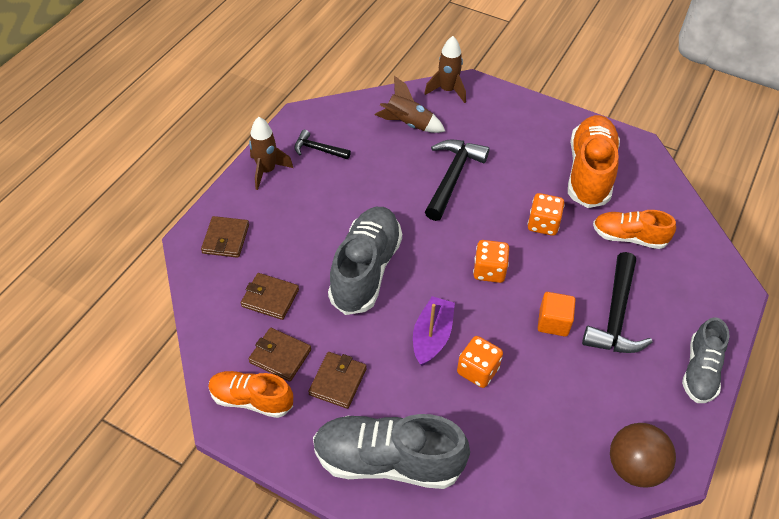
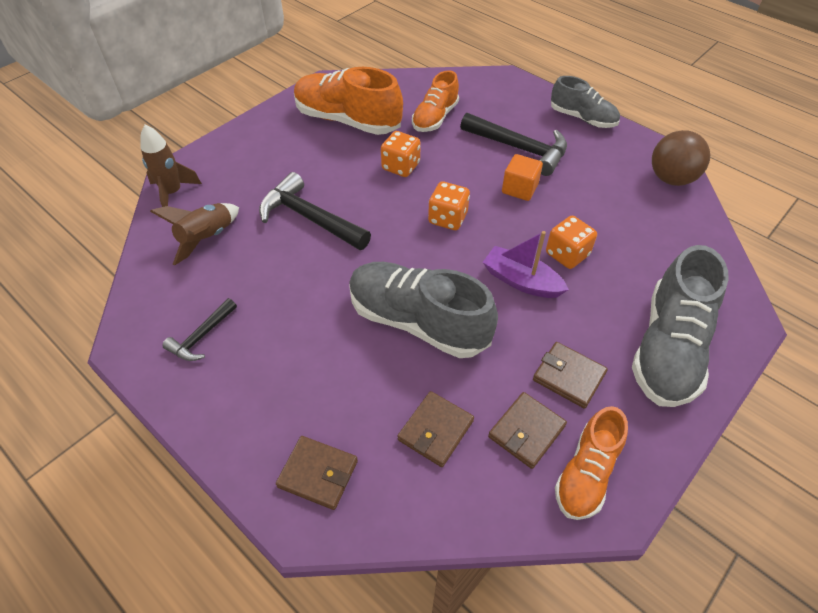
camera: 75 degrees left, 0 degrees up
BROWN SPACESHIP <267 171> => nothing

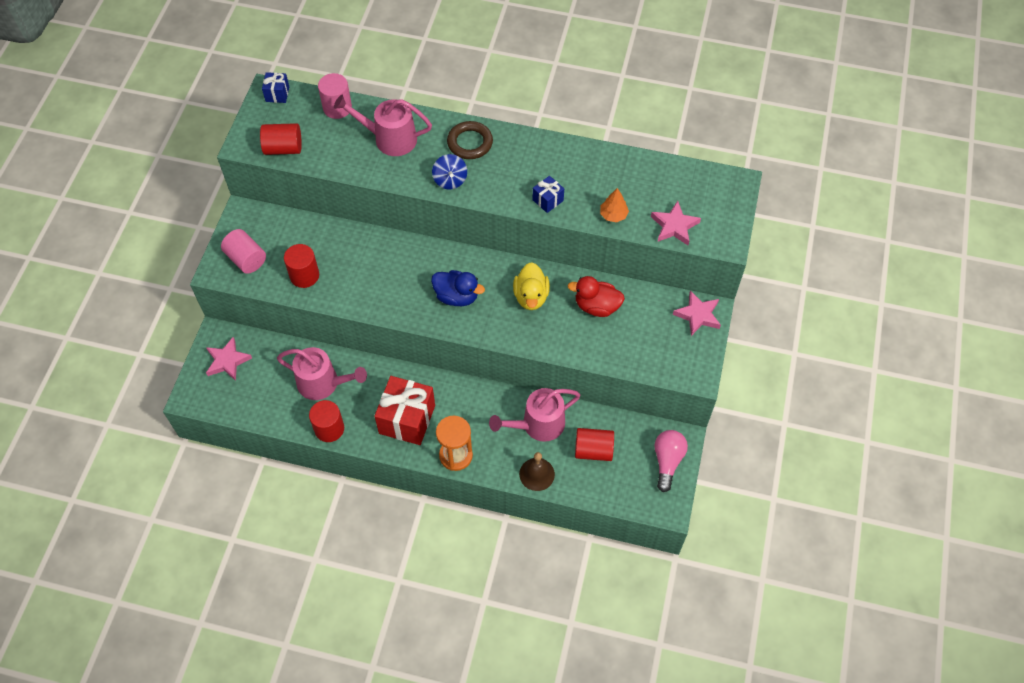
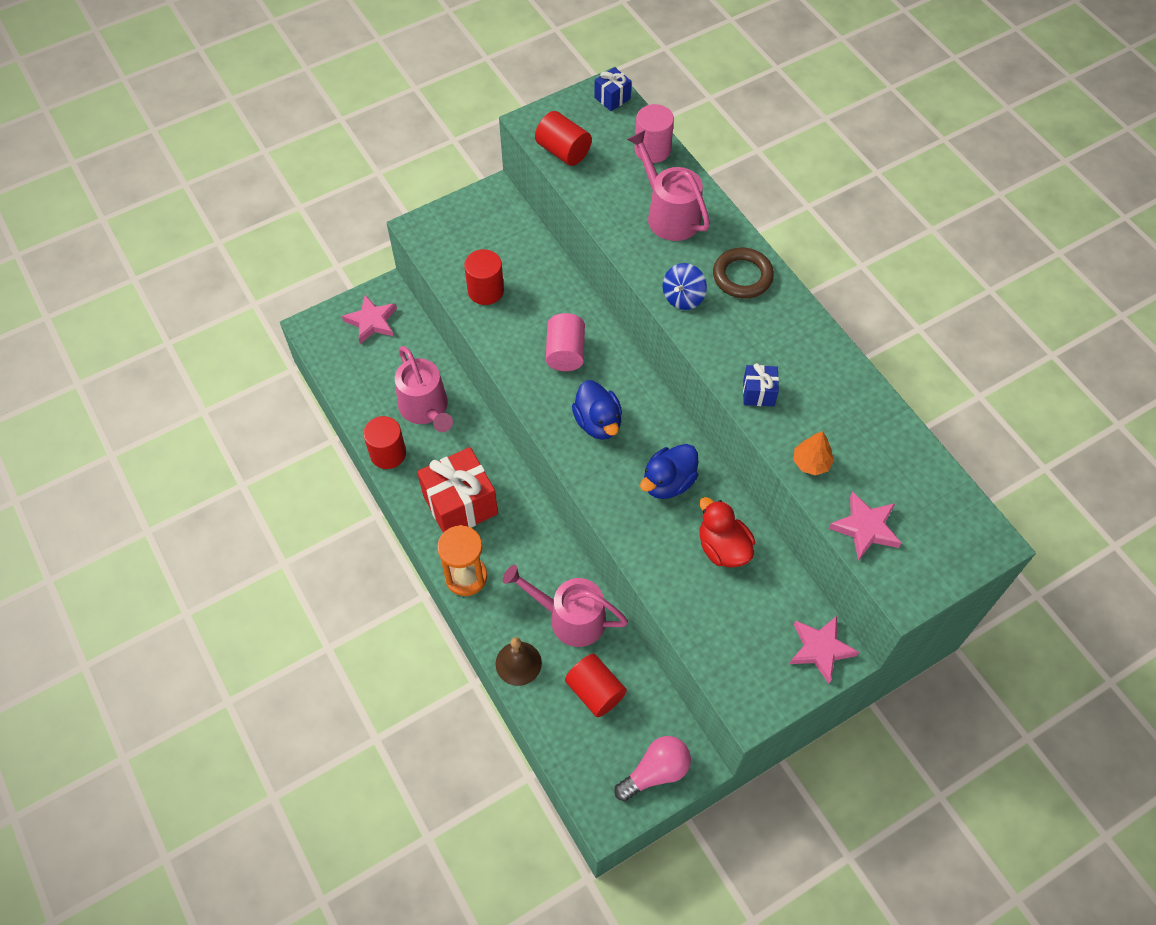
camera: 45 degrees right, 0 degrees up
PINK CYLINDER <246 259> => PINK CYLINDER <565 353>, moved
GOLDEN RUBBER DUCK <531 296> => COBALT RUBBER DUCK <668 482>

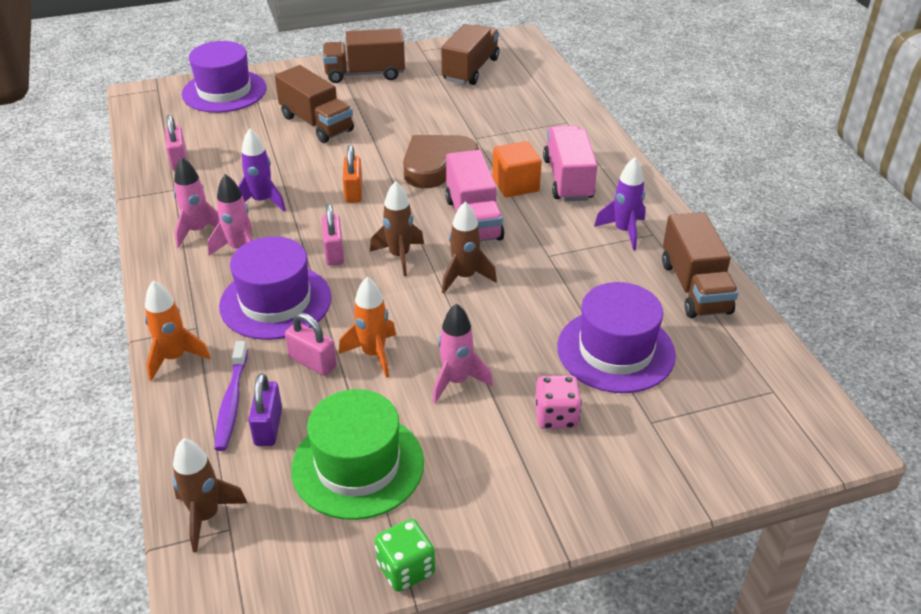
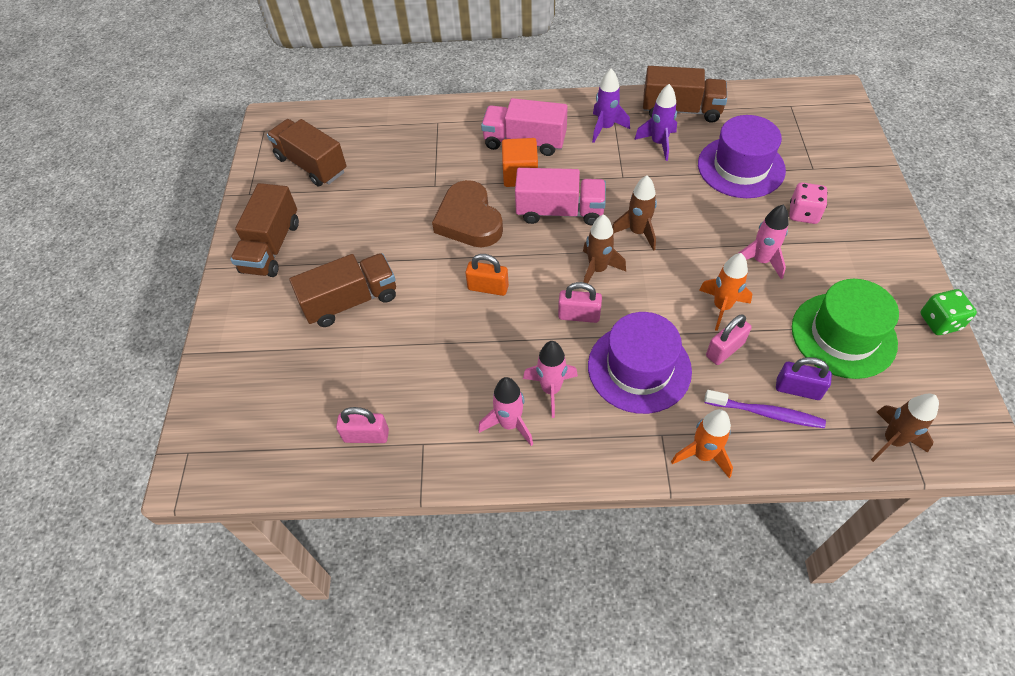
camera: 70 degrees left, 15 degrees up
VIOLET HAT <224 91> => nothing
VIOLET SPACESHIP <262 201> => VIOLET SPACESHIP <658 143>, moved

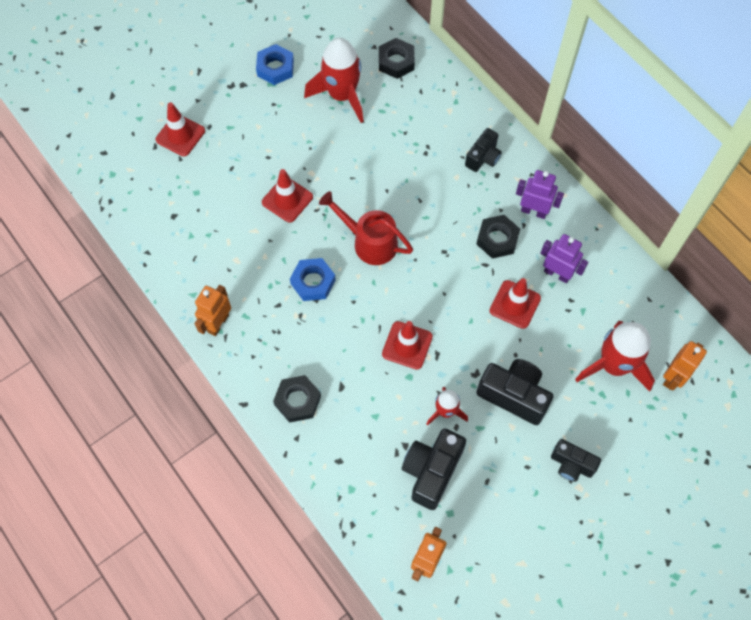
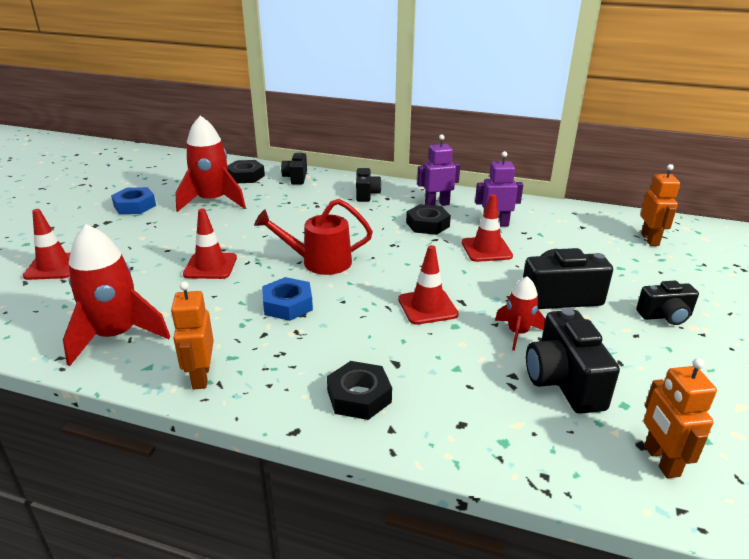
camera: 35 degrees left, 35 degrees down
nothing => BLACK PHOTO CAMERA <296 178>
CRIMSON SPACESHIP <614 365> => CRIMSON SPACESHIP <116 336>, moved

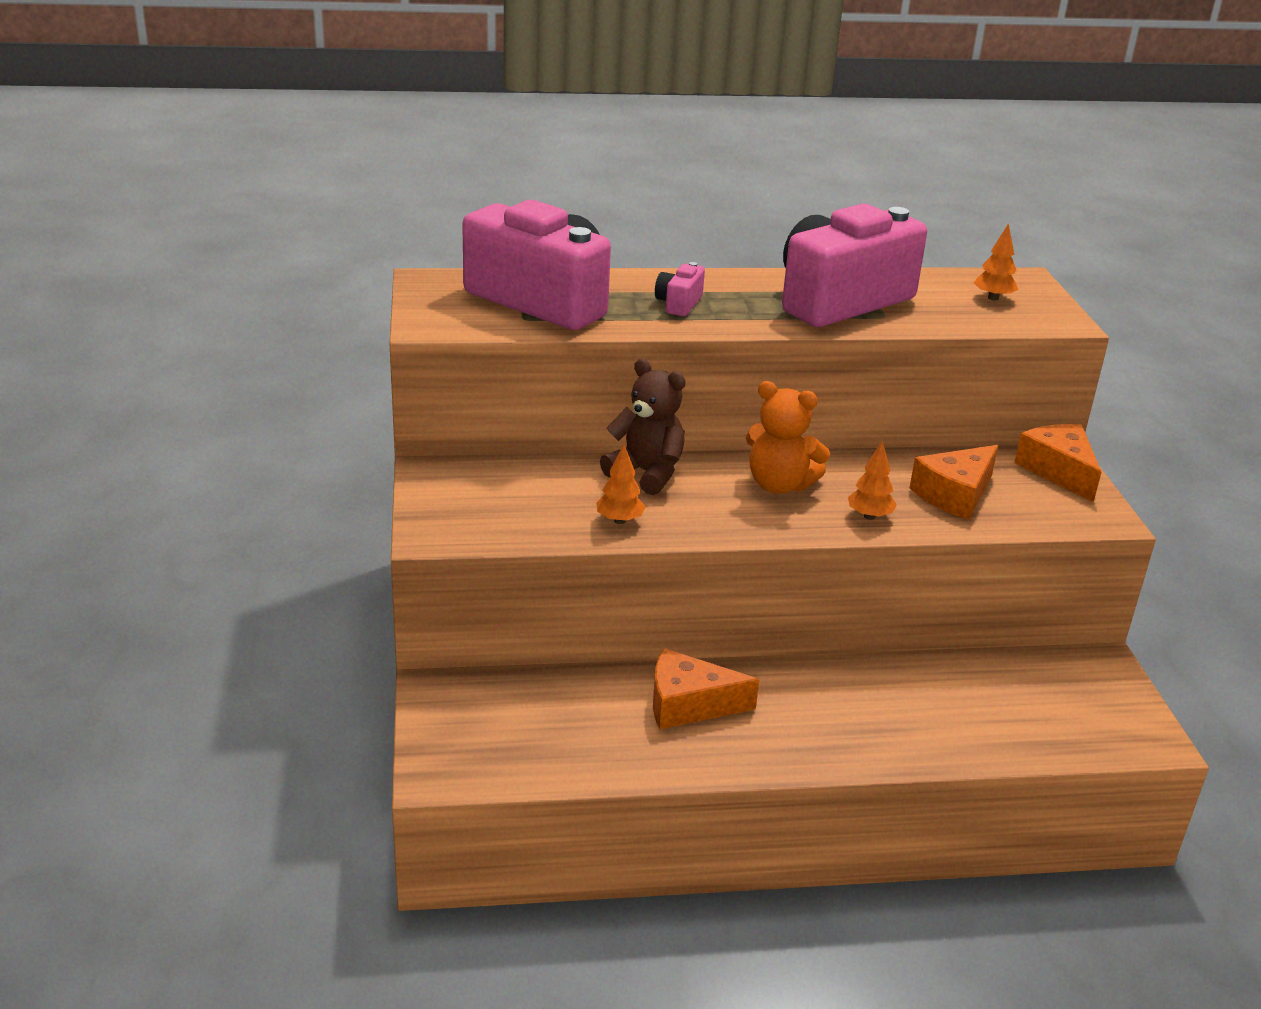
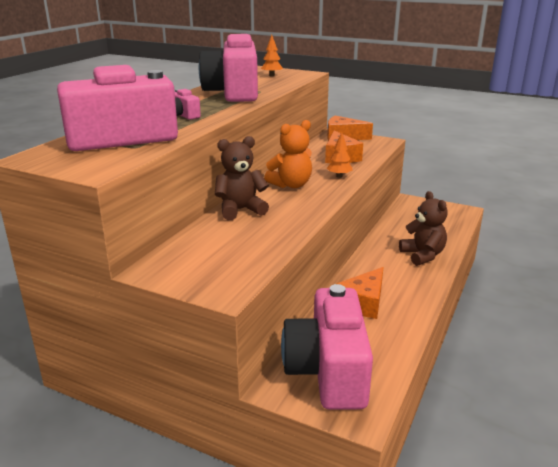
camera: 55 degrees left, 5 degrees down
ORANGE TOY TREE <619 520> => nothing
nothing => PINK PHOTO CAMERA <328 371>
nothing => BROWN TEDDY <422 255>

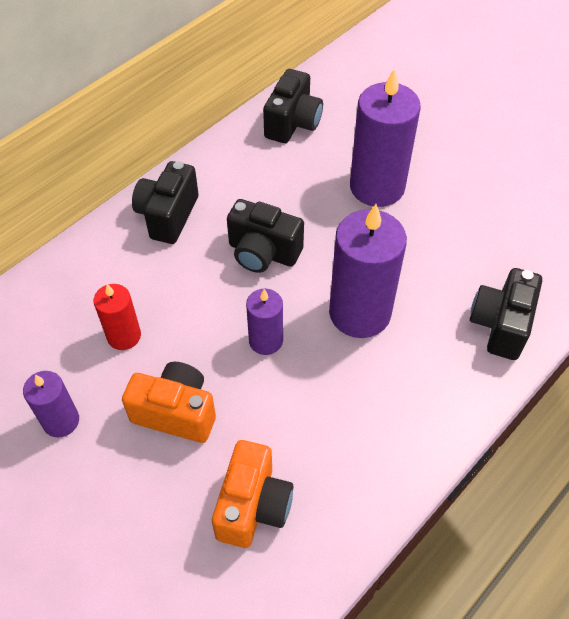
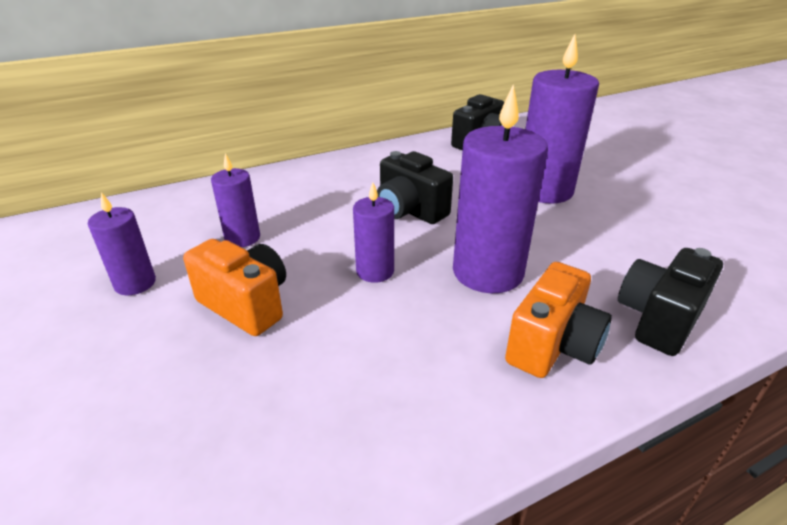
camera: 20 degrees right, 20 degrees down
BLACK PHOTO CAMERA <168 216> => nothing
ORANGE PHOTO CAMERA <253 506> => ORANGE PHOTO CAMERA <552 346>, moved
CRIMSON CANDLE <124 336> => VIOLET CANDLE <242 238>

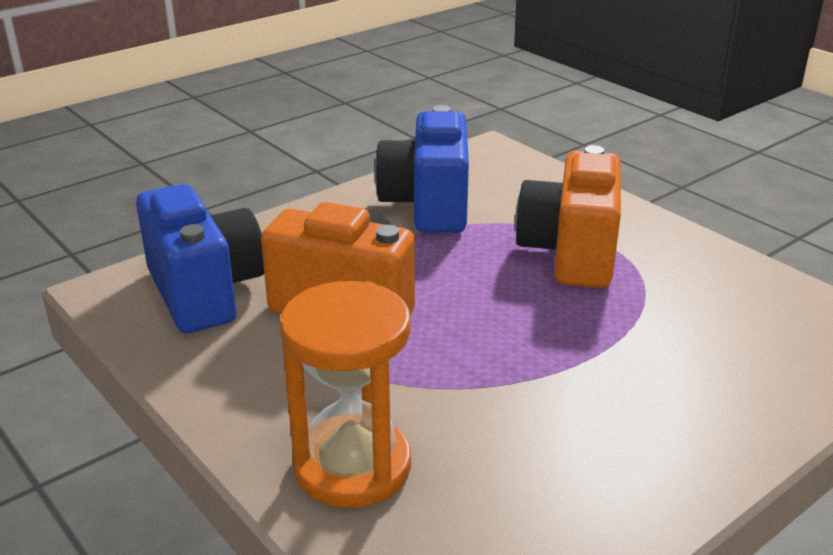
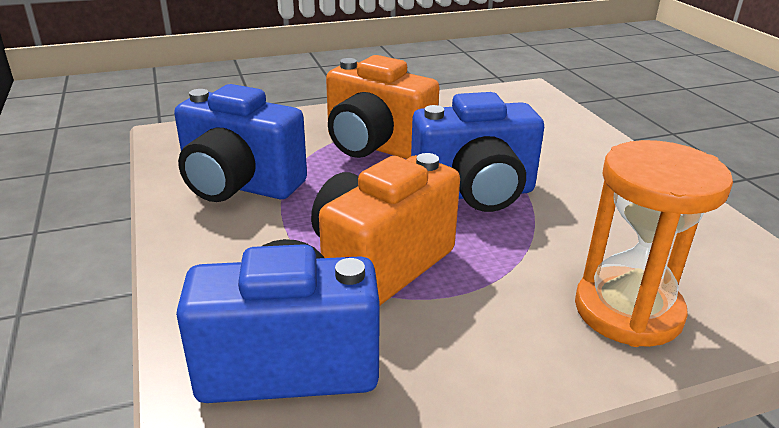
camera: 70 degrees left, 0 degrees up
nothing => COBALT PHOTO CAMERA <475 194>

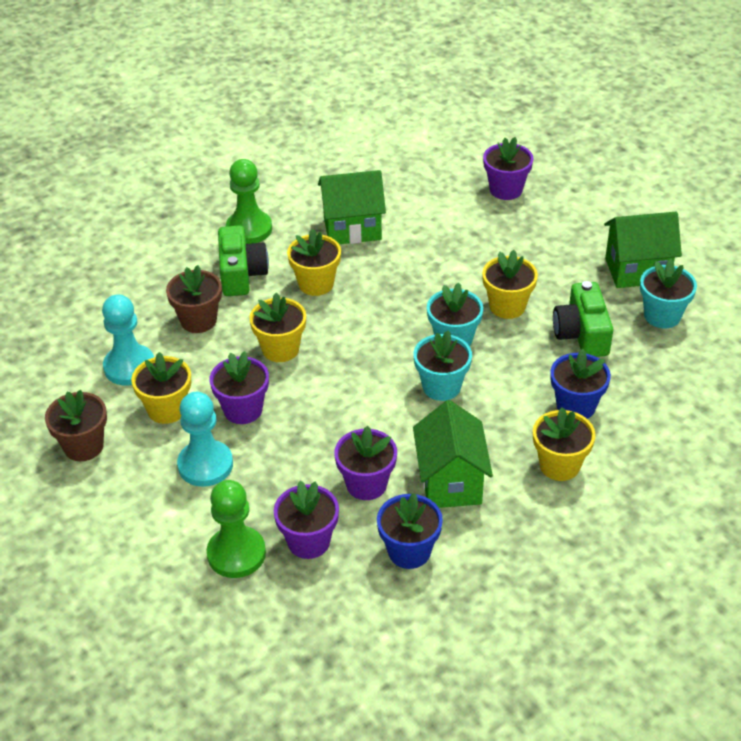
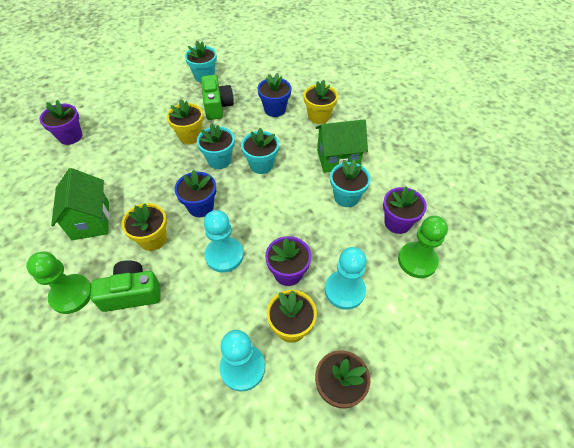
camera: 95 degrees left, 10 degrees up
BROWN POTTED PLANT <198 320> => nothing
GREEN HOUSE <637 270> => nothing
COBALT POTTED PLANT <409 551> => COBALT POTTED PLANT <200 207>, moved
GOLDEN POTTED PLANT <280 349> => AQUA CHESS PAWN <224 255>
VIOLET POTTED PLANT <366 484> => AQUA POTTED PLANT <346 197>
GREEN PHOTO CAMERA <582 334> => GREEN PHOTO CAMERA <217 106>, 90 degrees counterclockwise

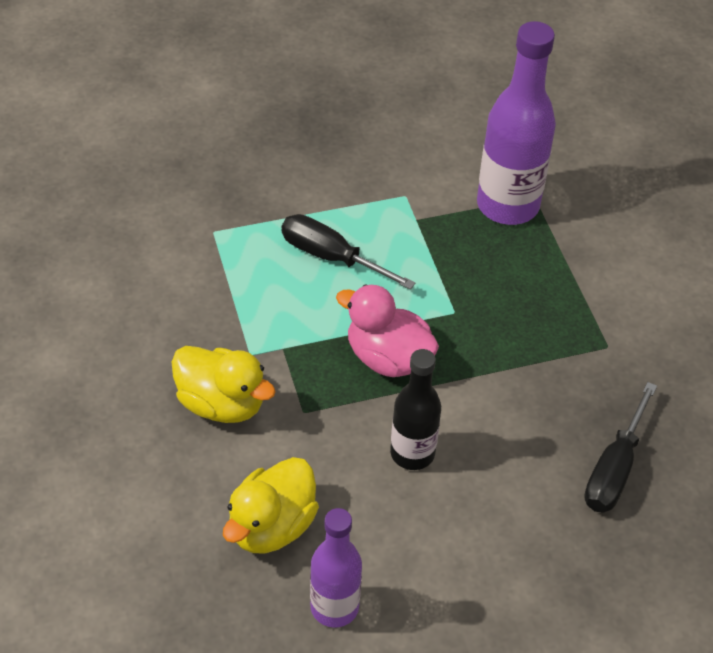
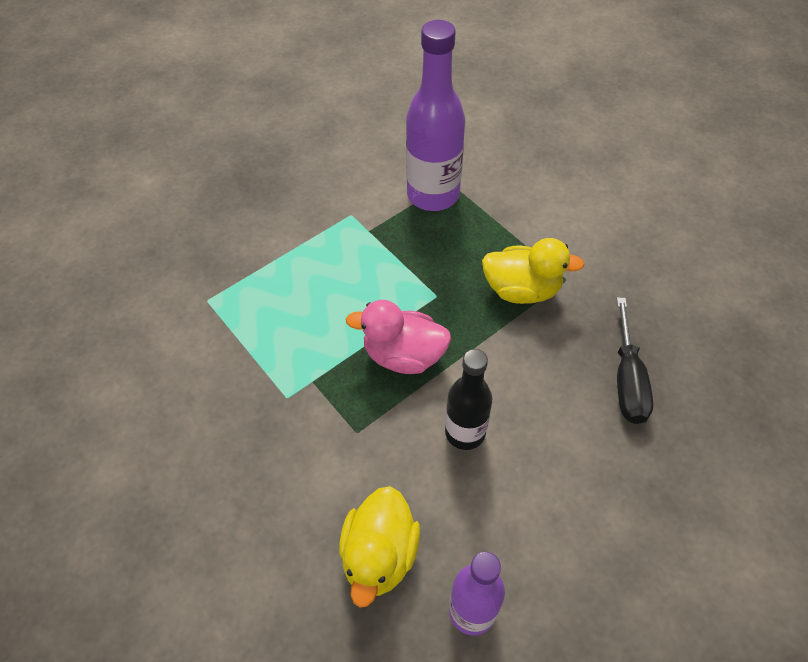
camera: 20 degrees left, 5 degrees up
BLACK HAND SCREWDRIVER <332 257> => nothing
GOLDEN RUBBER DUCK <221 404> => GOLDEN RUBBER DUCK <522 290>, moved

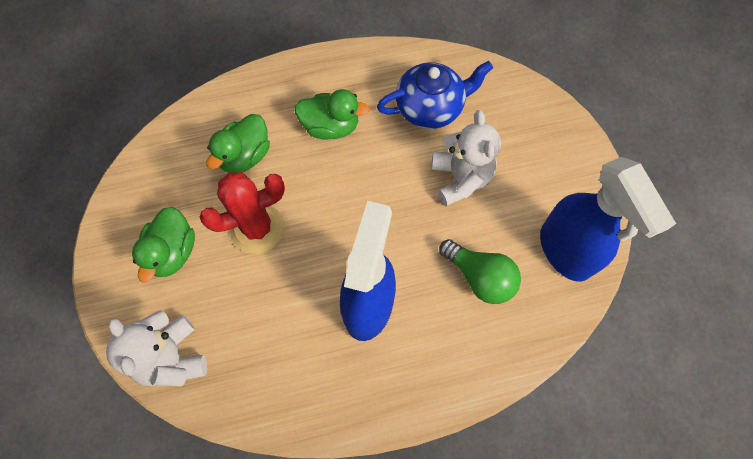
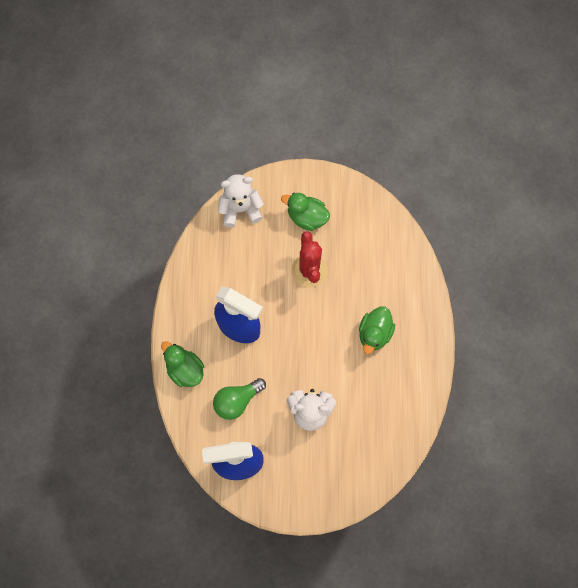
camera: 105 degrees right, 5 degrees up
COBALT TEA POT <430 108> => nothing
GREEN RUBBER DUCK <245 156> => GREEN RUBBER DUCK <185 370>, moved

